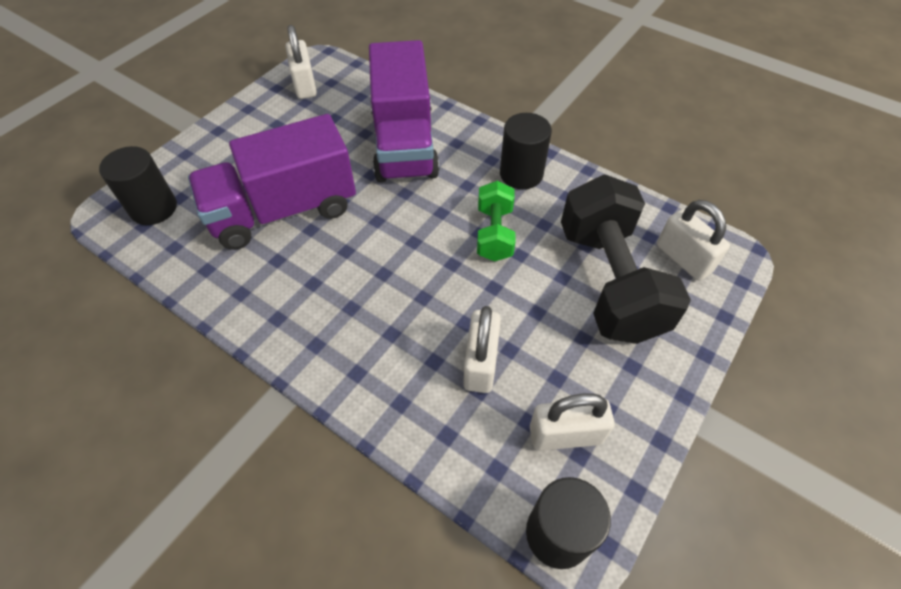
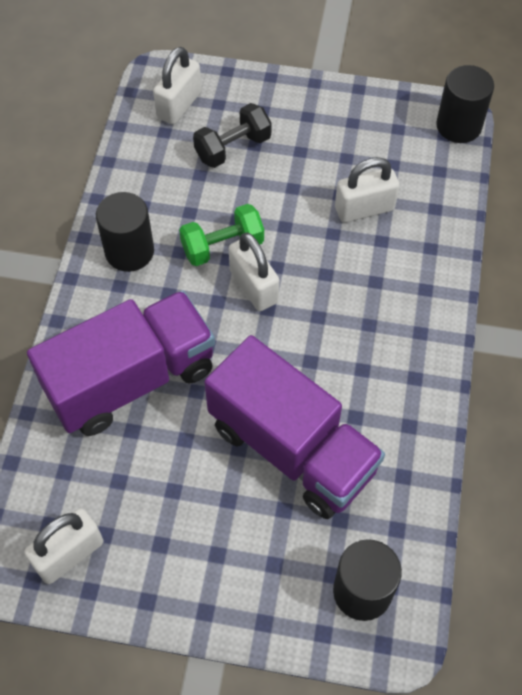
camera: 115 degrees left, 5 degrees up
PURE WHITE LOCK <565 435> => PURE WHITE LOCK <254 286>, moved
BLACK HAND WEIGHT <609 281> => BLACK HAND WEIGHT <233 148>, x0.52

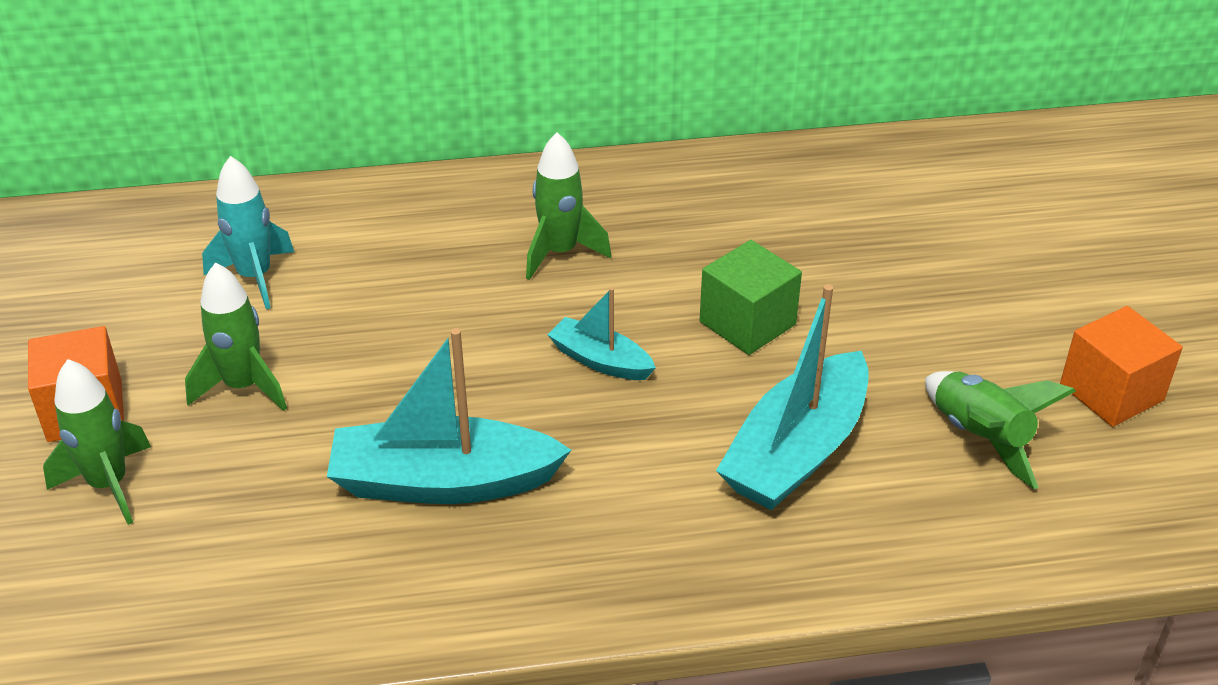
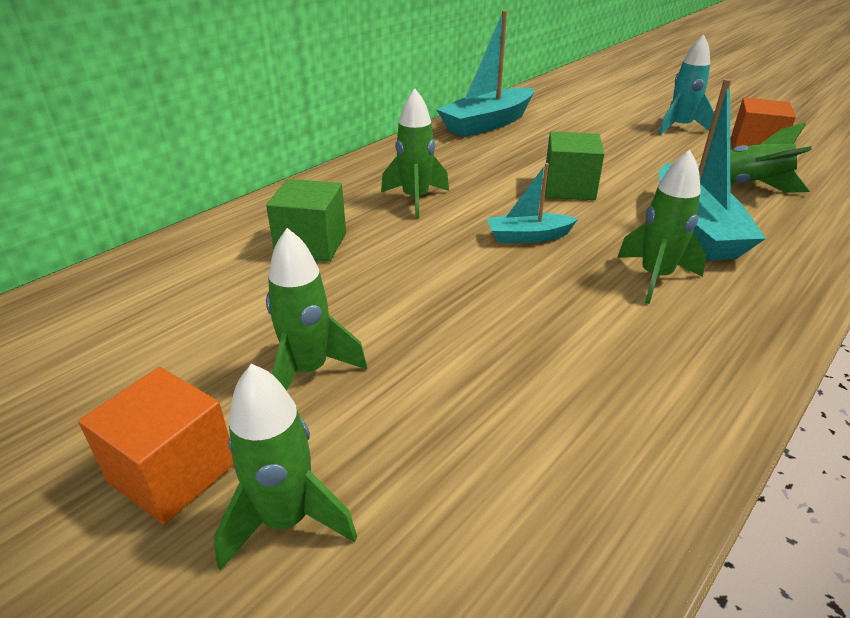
camera: 40 degrees left, 5 degrees down
nothing => GREEN SOLID CUBE <311 244>
nothing => GREEN SPACESHIP <655 277>
AQUA SPACESHIP <255 277> => AQUA SPACESHIP <680 128>, moved
AQUA BOAT <443 482> => AQUA BOAT <487 124>, moved

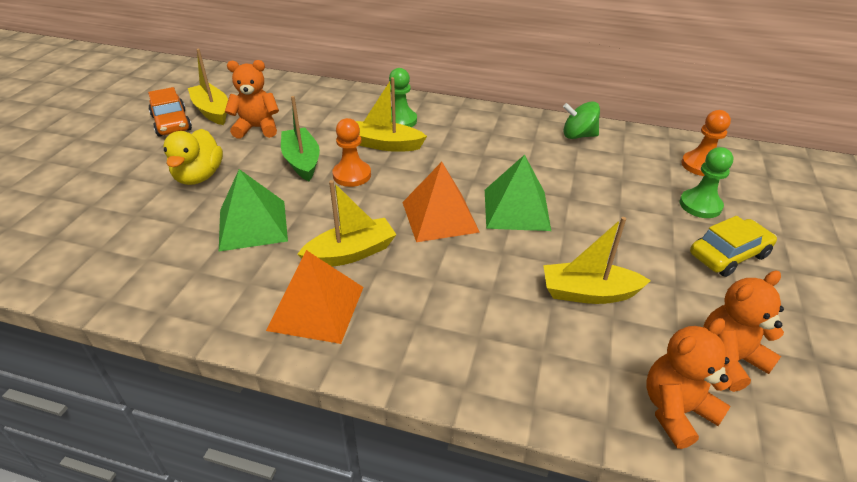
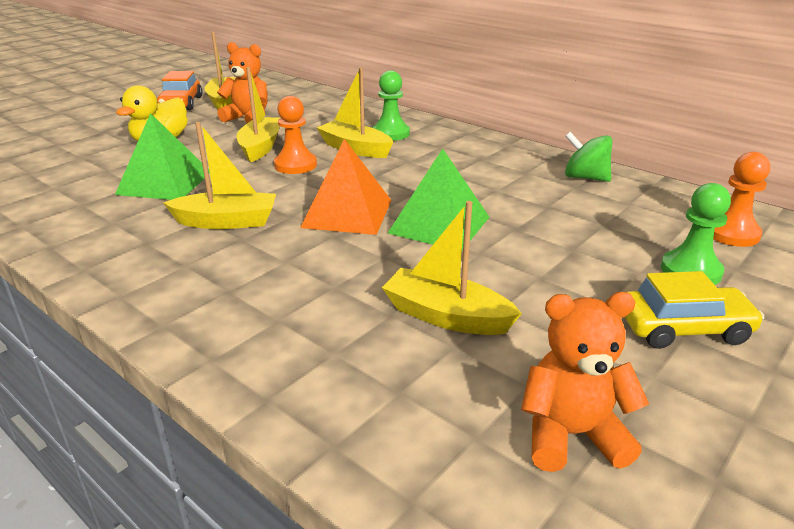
camera: 25 degrees right, 10 degrees down
ORANGE PYRAMID <316 308> => nothing
ORANGE TEDDY <676 410> => nothing
GREEN BOAT <302 161> => GOLDEN BOAT <260 147>

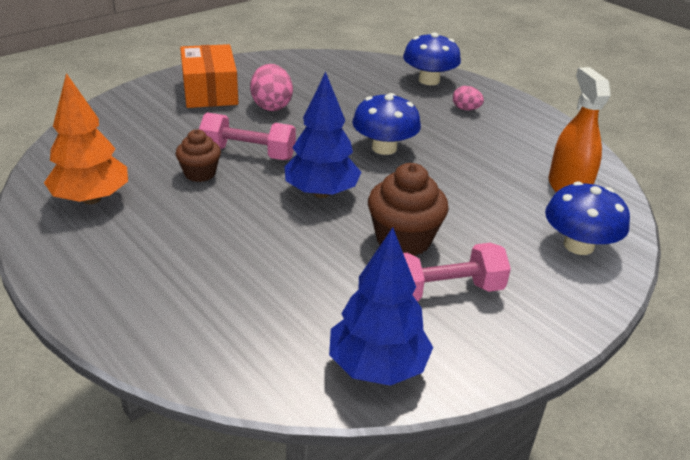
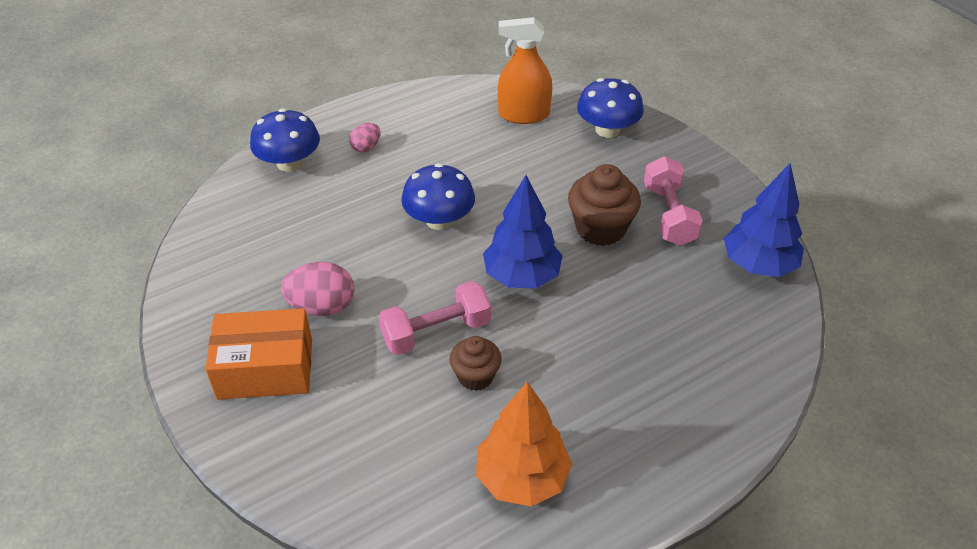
camera: 80 degrees left, 10 degrees up
PINK HAND WEIGHT <248 153> => PINK HAND WEIGHT <436 332>, 45 degrees clockwise

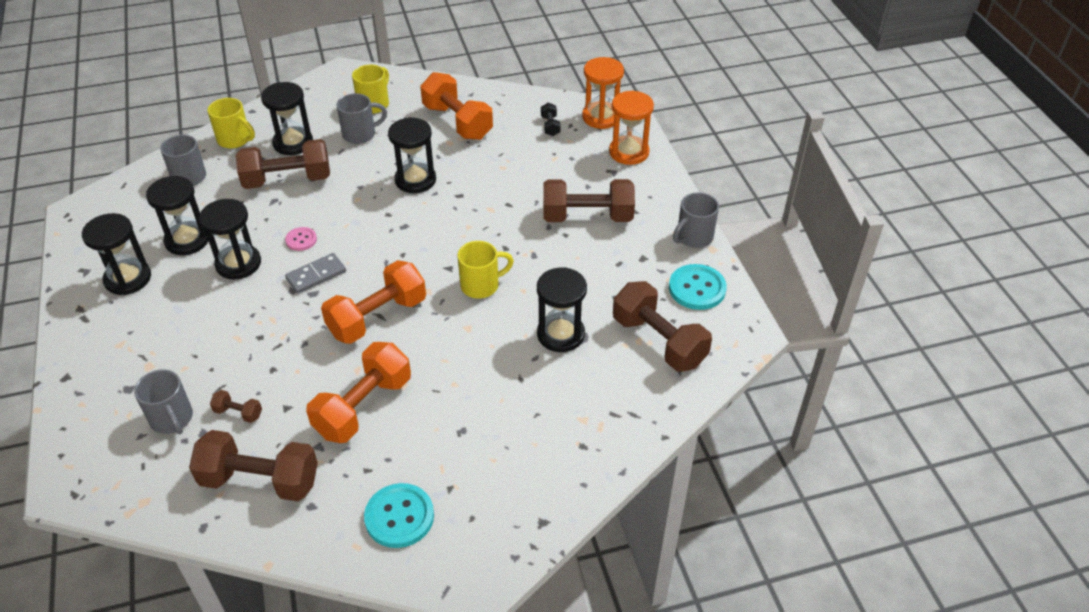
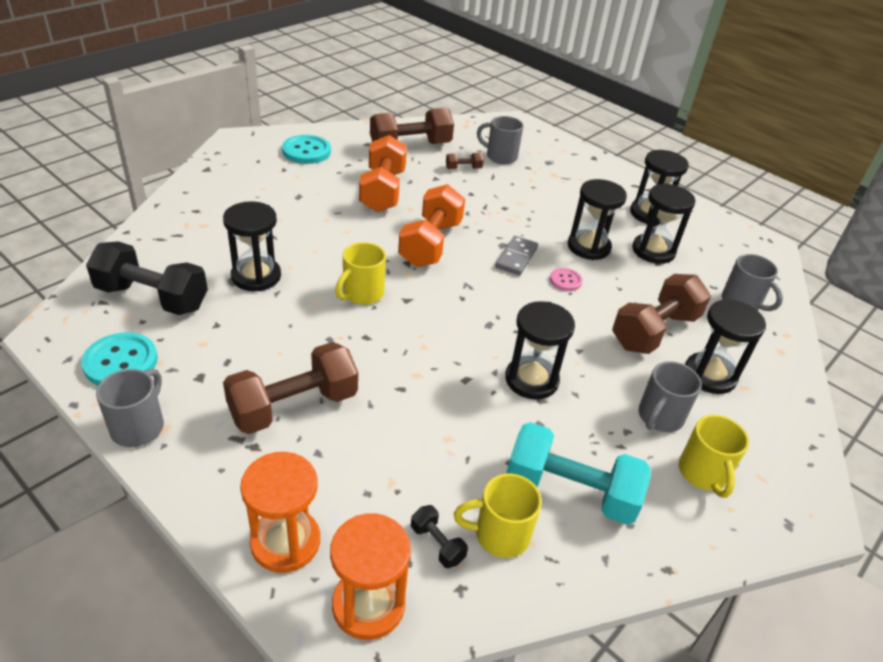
camera: 145 degrees right, 5 degrees down
GOLDEN COFFEE MUG <235 140> => GOLDEN COFFEE MUG <500 534>, moved
ORANGE HAND WEIGHT <457 122> => AQUA HAND WEIGHT <570 491>
BROWN HAND WEIGHT <659 341> => BLACK HAND WEIGHT <152 298>

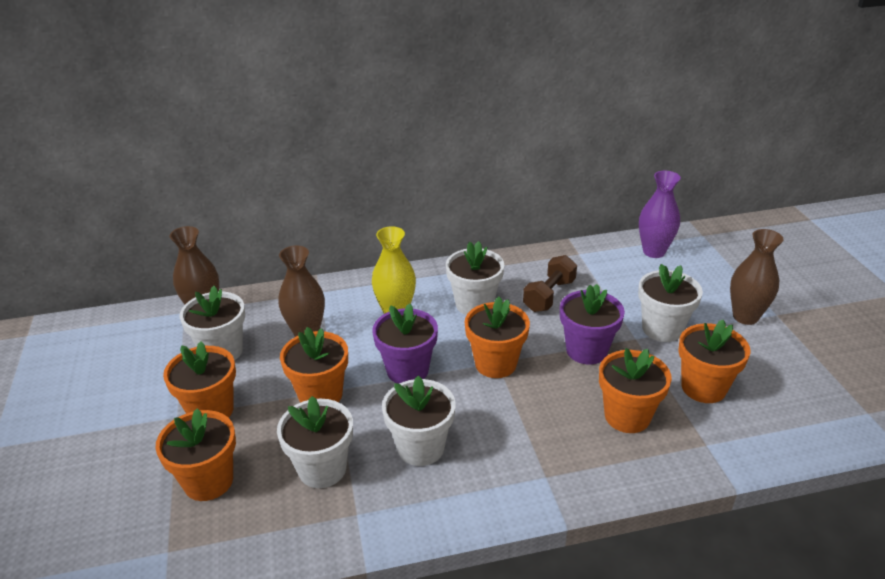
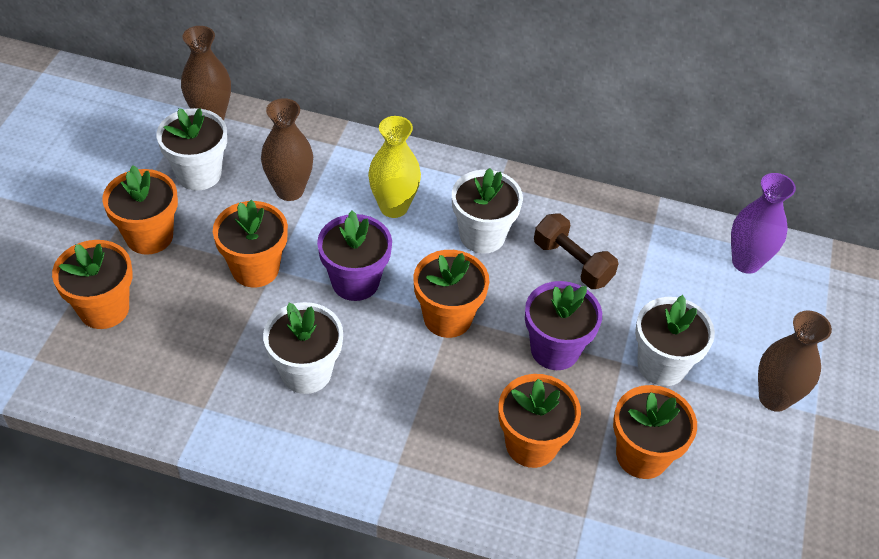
camera: 25 degrees right, 15 degrees up
PURE WHITE POTTED PLANT <322 469> => nothing
BROWN HAND WEIGHT <549 295> => BROWN HAND WEIGHT <572 263>, 75 degrees clockwise

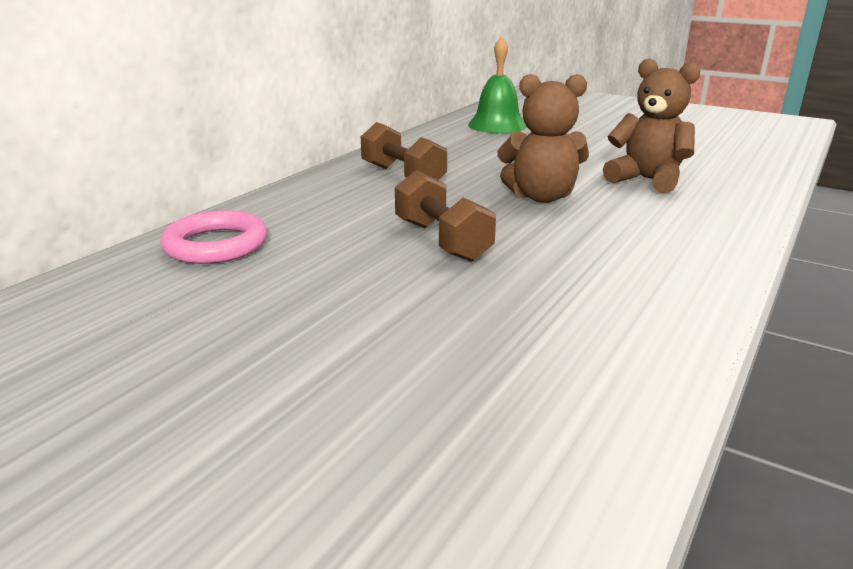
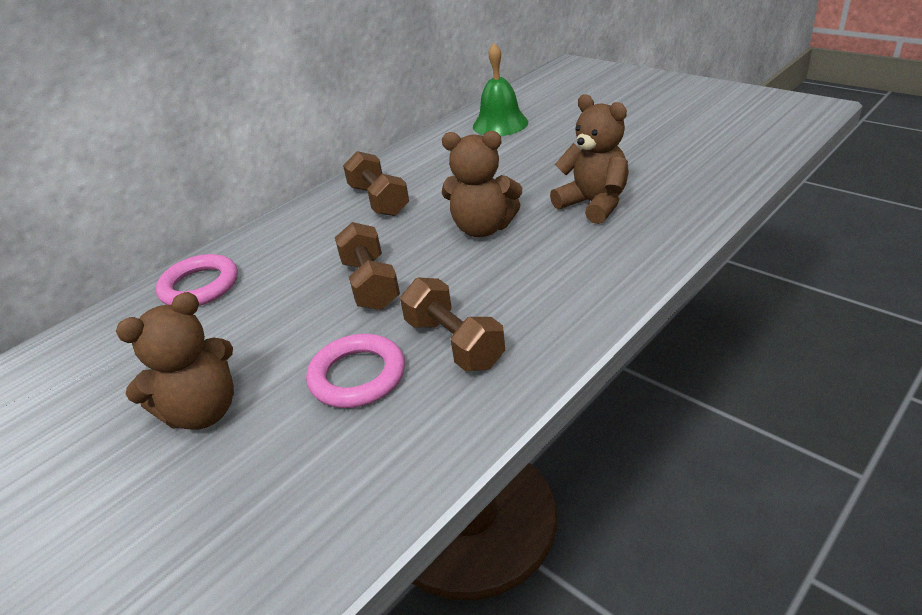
camera: 15 degrees right, 10 degrees up
nothing => BROWN TEDDY <203 412>
nothing => PINK HOOP <357 376>
nothing => BROWN HAND WEIGHT <454 343>

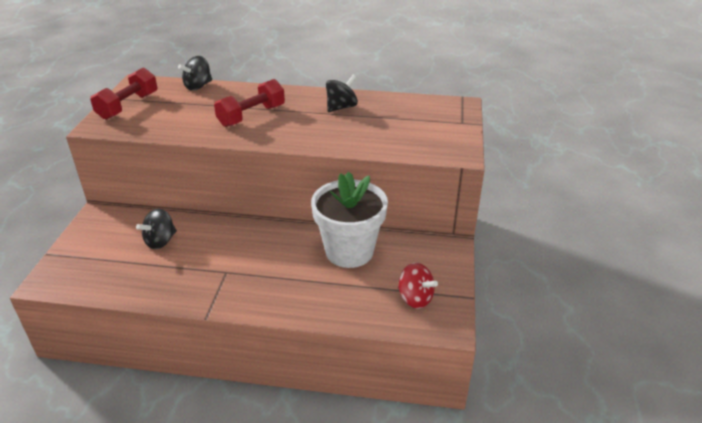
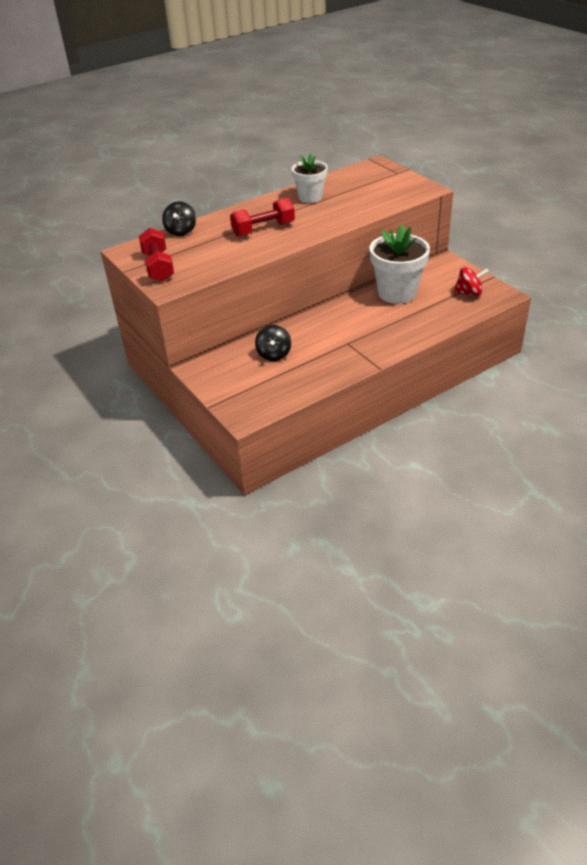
camera: 40 degrees left, 5 degrees up
BLACK TOY TOP <341 107> => PURE WHITE POTTED PLANT <310 197>
CRIMSON HAND WEIGHT <251 116> => CRIMSON HAND WEIGHT <263 229>, 60 degrees clockwise

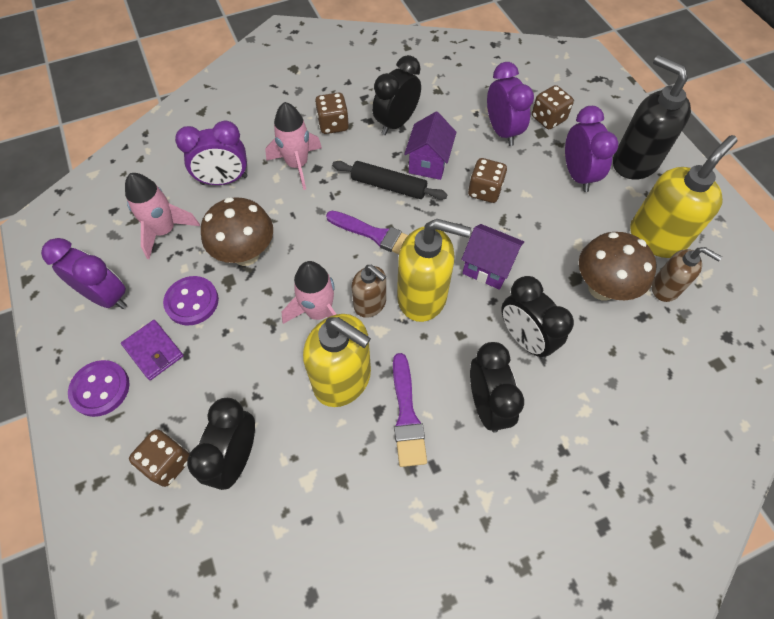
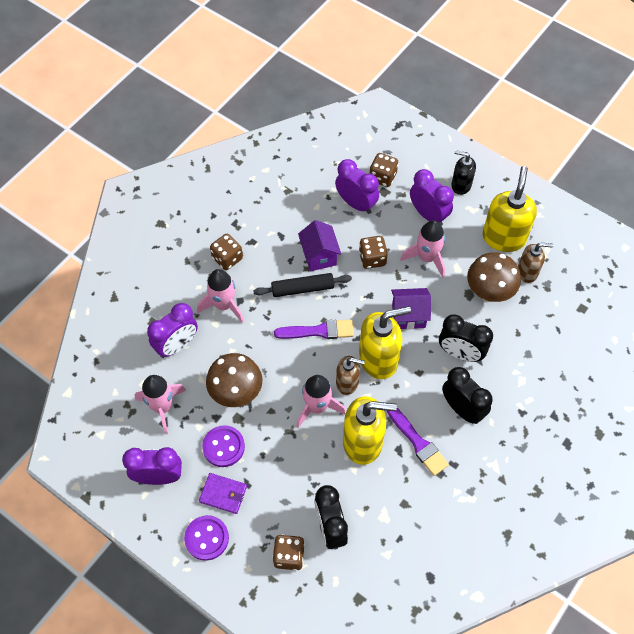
camera: 30 degrees left, 0 degrees up
BLACK CLOCK <396 123> => nothing
nothing => PINK SPACESHIP <427 258>
BLACK PUMP BOTTLE <634 162> => BLACK PUMP BOTTLE <460 185>, x0.59

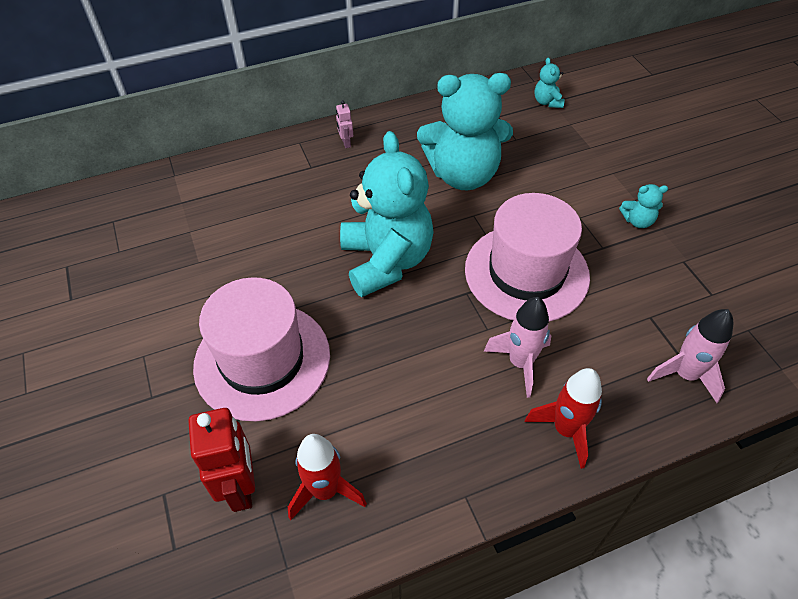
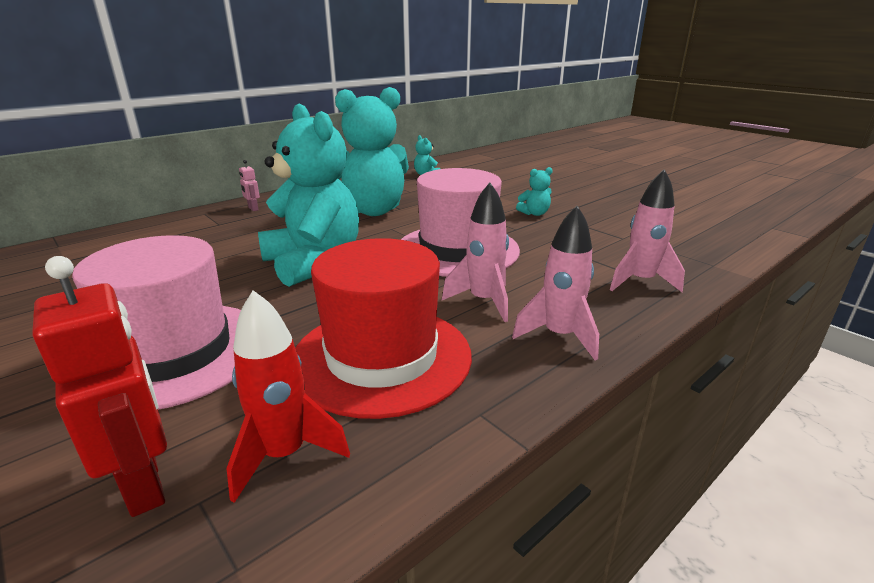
camera: 20 degrees left, 25 degrees down
nothing => CRIMSON HAT <381 357>
CRIMSON SPACESHIP <565 430> => PINK SPACESHIP <559 336>

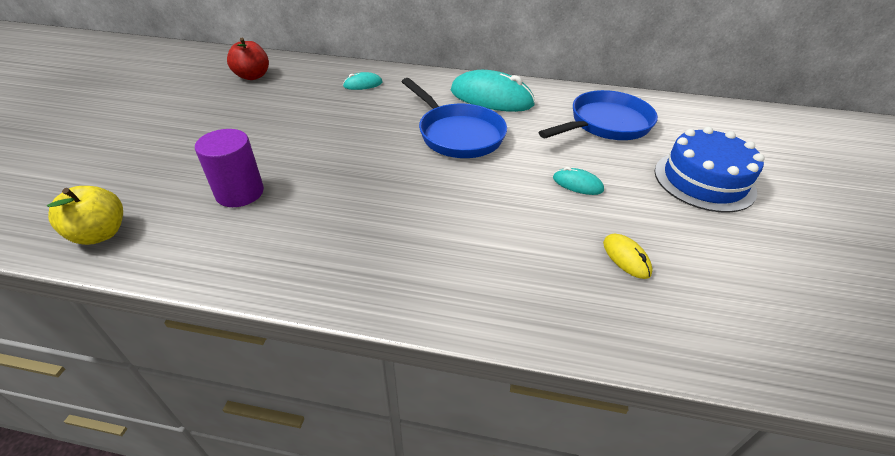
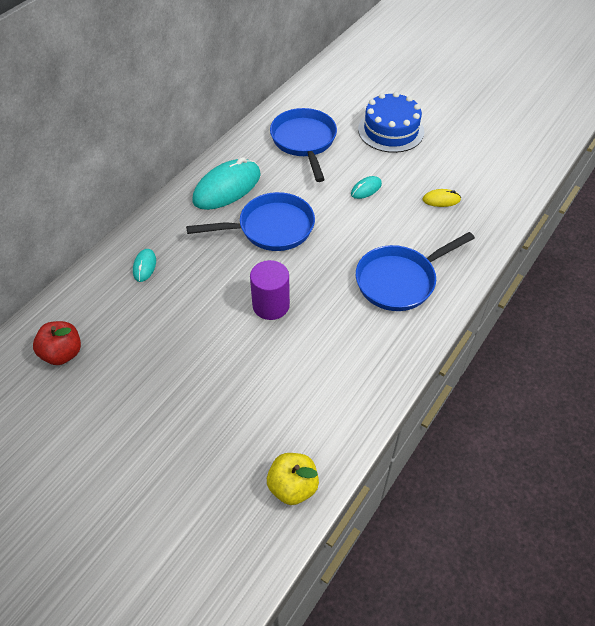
camera: 65 degrees left, 10 degrees up
nothing => COBALT SKILLET <400 280>
VIOLET CYLINDER <240 193> => VIOLET CYLINDER <271 305>, moved

